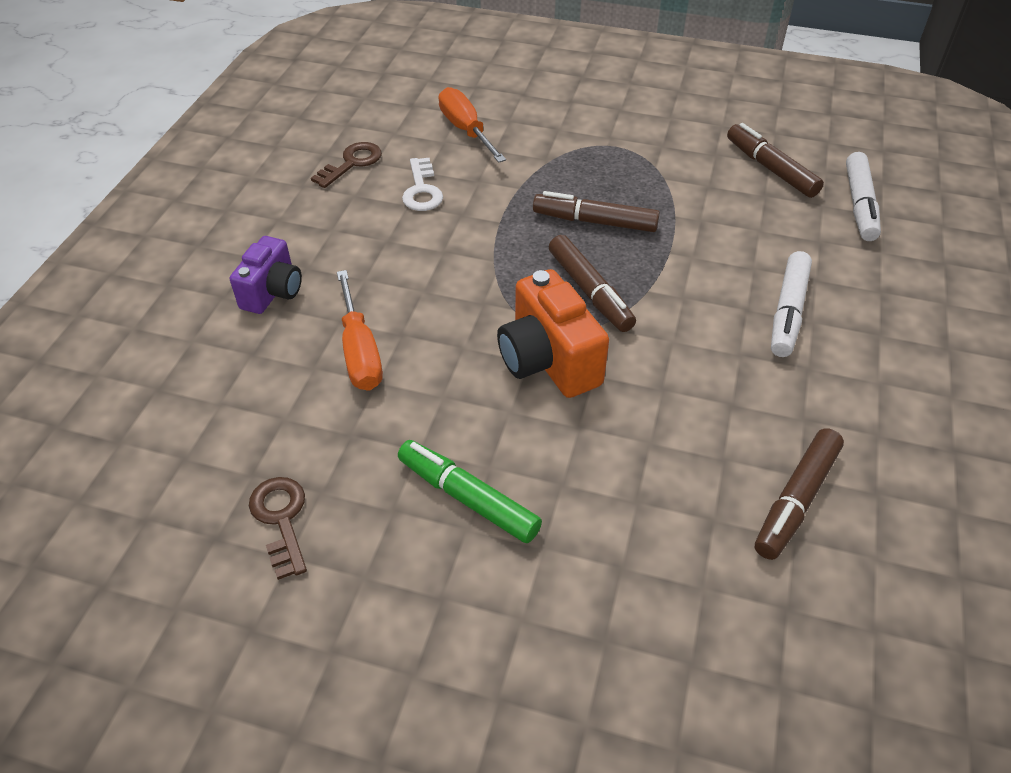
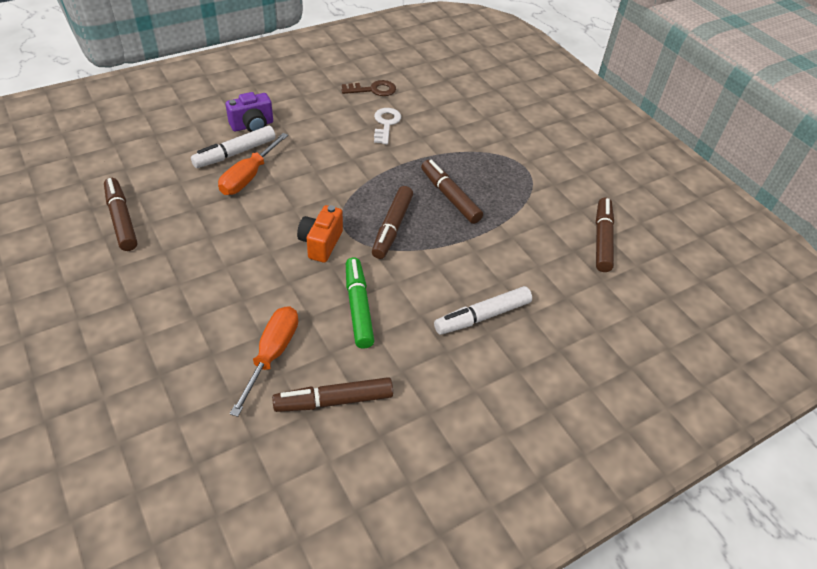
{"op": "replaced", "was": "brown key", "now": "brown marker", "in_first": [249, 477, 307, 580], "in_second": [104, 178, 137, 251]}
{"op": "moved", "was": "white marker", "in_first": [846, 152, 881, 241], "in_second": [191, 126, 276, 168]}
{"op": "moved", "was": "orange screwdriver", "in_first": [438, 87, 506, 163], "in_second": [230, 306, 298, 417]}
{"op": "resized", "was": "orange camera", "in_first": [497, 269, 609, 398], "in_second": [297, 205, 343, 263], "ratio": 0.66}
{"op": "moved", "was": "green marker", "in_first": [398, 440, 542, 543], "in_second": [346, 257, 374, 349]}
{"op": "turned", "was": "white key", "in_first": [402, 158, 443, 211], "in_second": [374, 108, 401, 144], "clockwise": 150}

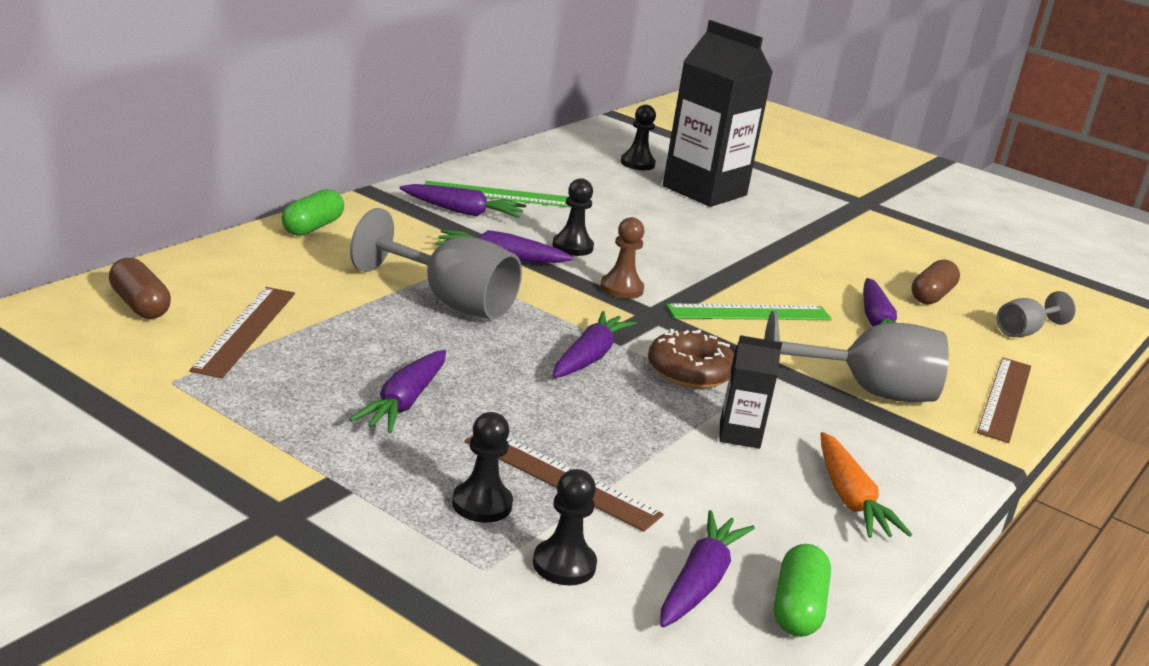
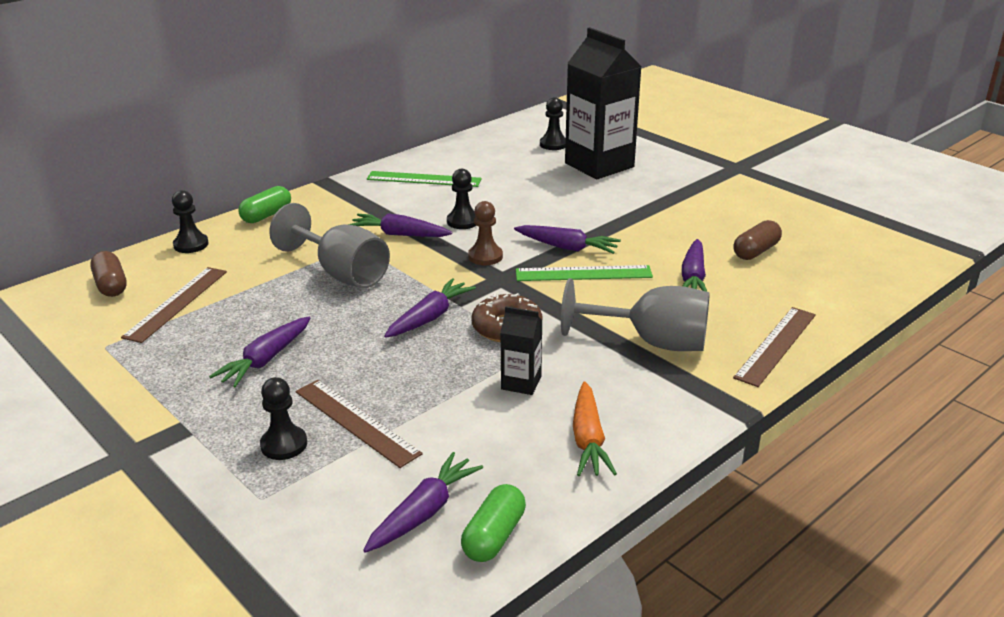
{"op": "moved", "was": "black pawn", "in_first": [533, 469, 597, 585], "in_second": [172, 190, 209, 253]}
{"op": "moved", "was": "purple carrot", "in_first": [400, 184, 526, 218], "in_second": [514, 225, 621, 254]}
{"op": "removed", "was": "grey goblet", "in_first": [997, 291, 1076, 337]}

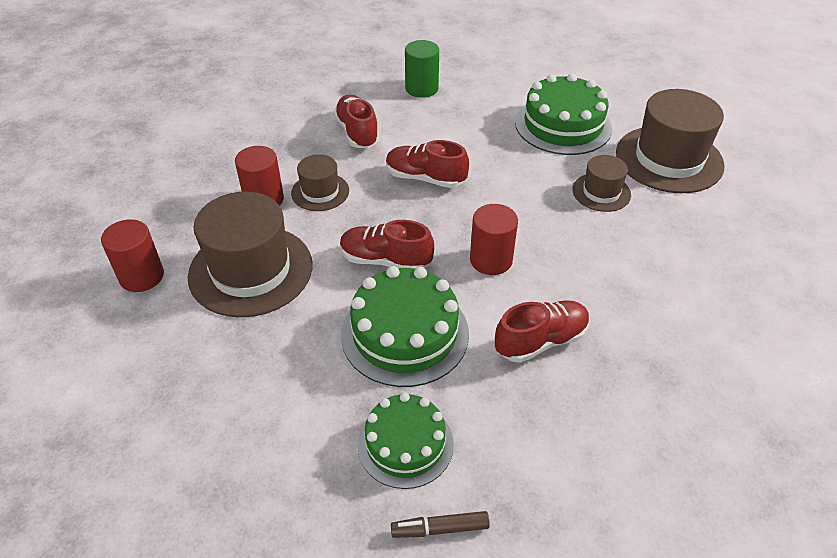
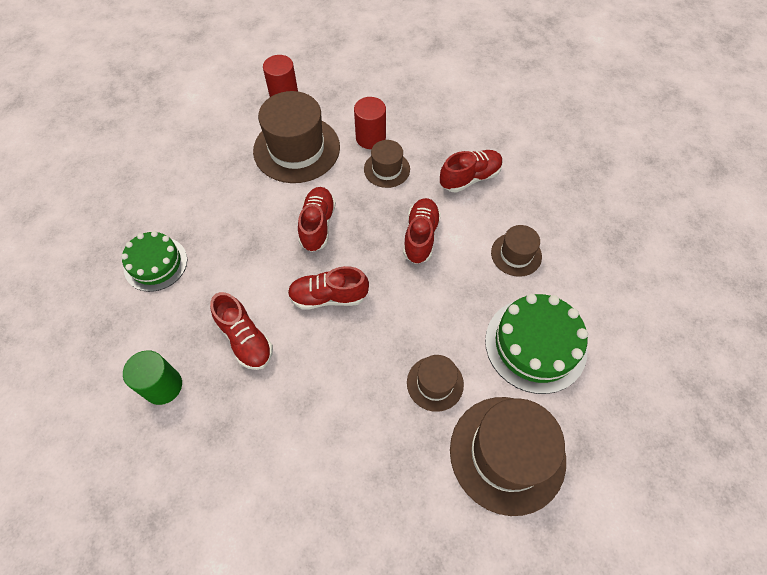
{"op": "moved", "was": "green cylinder", "in_first": [405, 40, 439, 98], "in_second": [123, 350, 182, 405]}
{"op": "replaced", "was": "red cylinder", "now": "red shoe", "in_first": [470, 204, 518, 275], "in_second": [288, 266, 369, 310]}
{"op": "added", "now": "brown hat", "in_second": [491, 225, 542, 277]}
{"op": "removed", "was": "green cake", "in_first": [341, 266, 469, 387]}
{"op": "removed", "was": "brown marker", "in_first": [391, 511, 490, 538]}

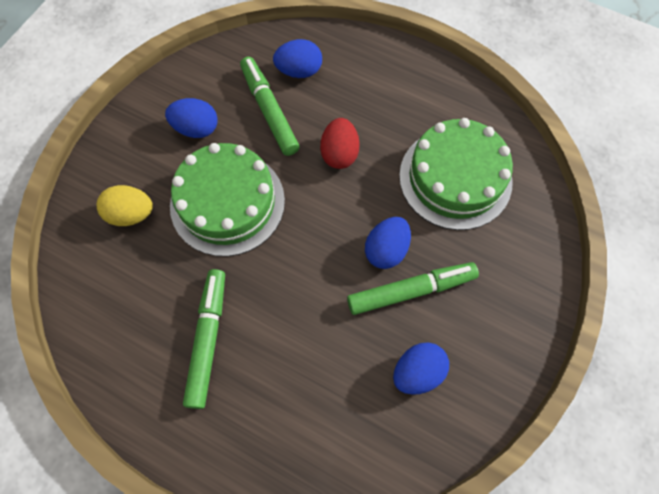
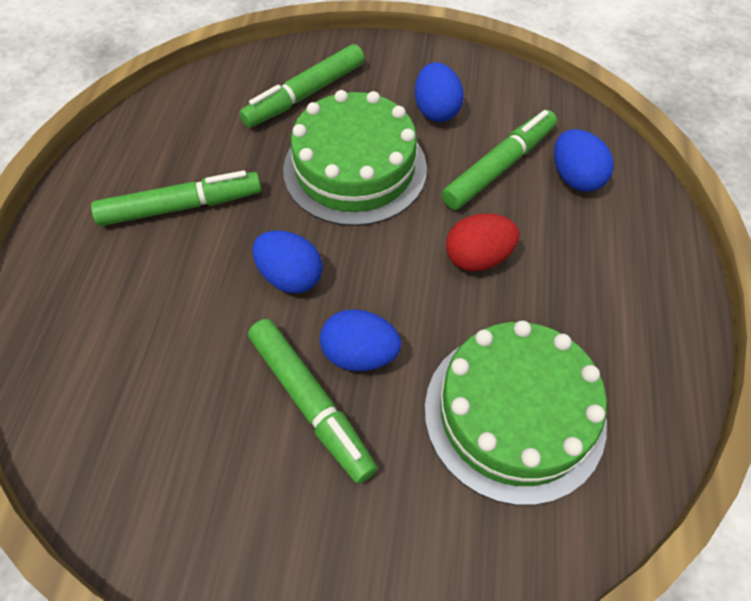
{"op": "replaced", "was": "yellow egg", "now": "green marker", "in_first": [97, 185, 153, 226], "in_second": [239, 44, 365, 128]}
{"op": "moved", "was": "blue egg", "in_first": [393, 342, 449, 395], "in_second": [252, 231, 323, 293]}

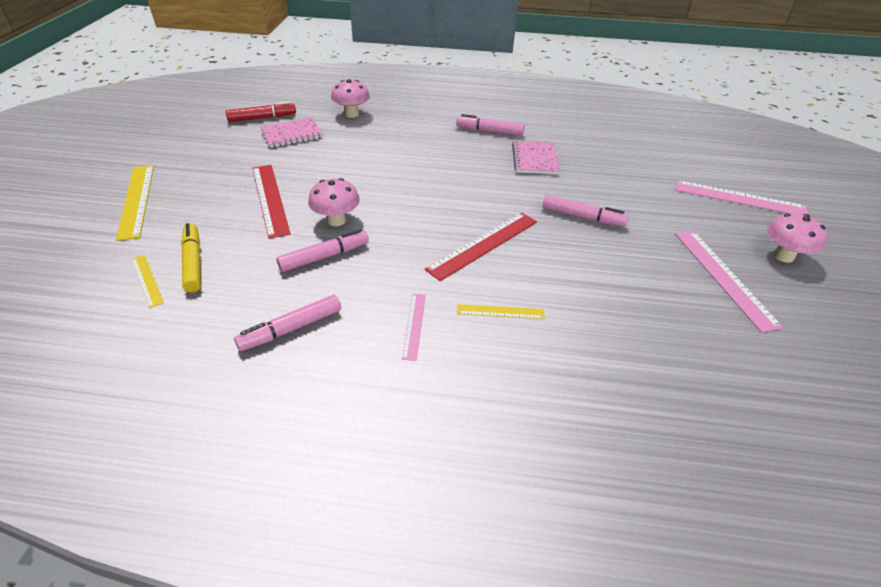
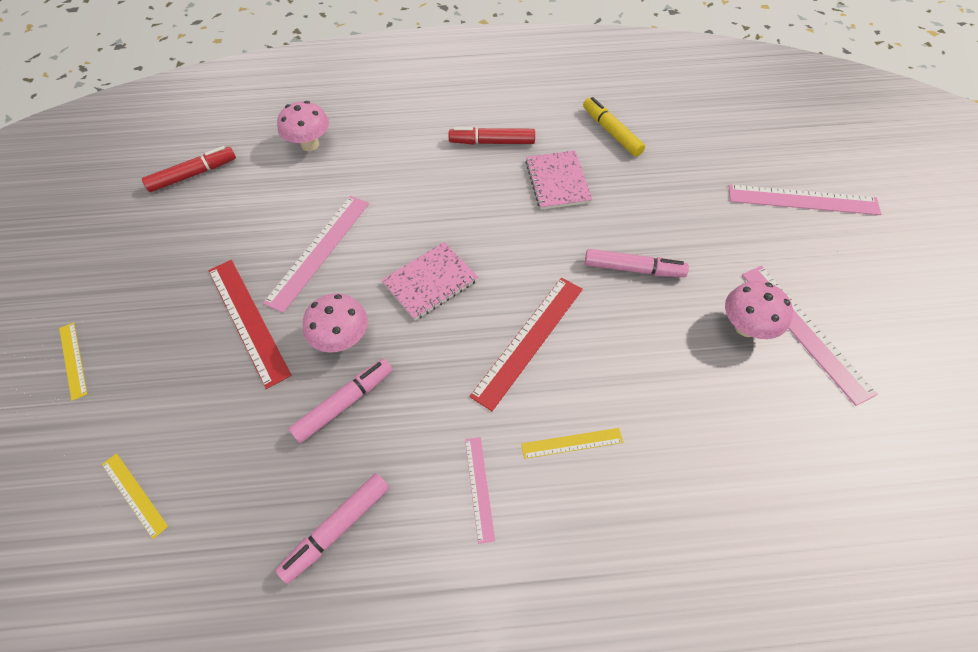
{"op": "resized", "was": "yellow ruler", "in_first": [116, 165, 154, 241], "in_second": [59, 322, 87, 401], "ratio": 0.54}
{"op": "added", "now": "pink ruler", "in_second": [263, 196, 369, 313]}
{"op": "moved", "was": "pink notebook", "in_first": [260, 117, 323, 148], "in_second": [382, 242, 478, 321]}
{"op": "recoloured", "was": "pink marker", "now": "red marker", "in_first": [456, 114, 525, 136], "in_second": [449, 127, 535, 145]}
{"op": "moved", "was": "yellow marker", "in_first": [181, 223, 201, 293], "in_second": [583, 97, 645, 157]}
{"op": "moved", "was": "pink mushroom", "in_first": [767, 213, 828, 263], "in_second": [725, 281, 793, 339]}

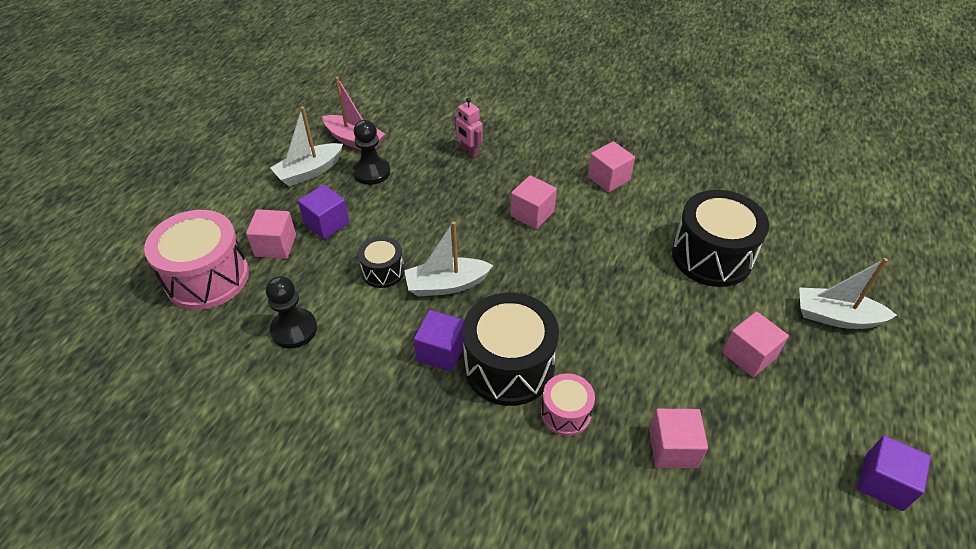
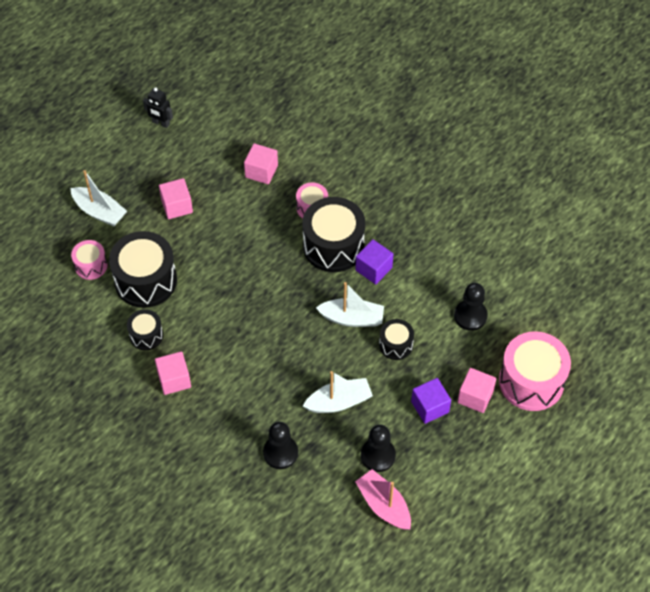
{"op": "added", "now": "pink drum", "in_second": [71, 240, 108, 280]}
{"op": "added", "now": "black drum", "in_second": [127, 309, 163, 350]}
{"op": "replaced", "was": "purple cube", "now": "black robot", "in_first": [857, 436, 931, 511], "in_second": [143, 87, 173, 128]}
{"op": "replaced", "was": "pink robot", "now": "black pawn", "in_first": [454, 97, 483, 158], "in_second": [263, 422, 298, 469]}
{"op": "moved", "was": "white boat", "in_first": [270, 107, 343, 186], "in_second": [303, 371, 373, 413]}
{"op": "removed", "was": "pink cube", "in_first": [510, 175, 557, 229]}

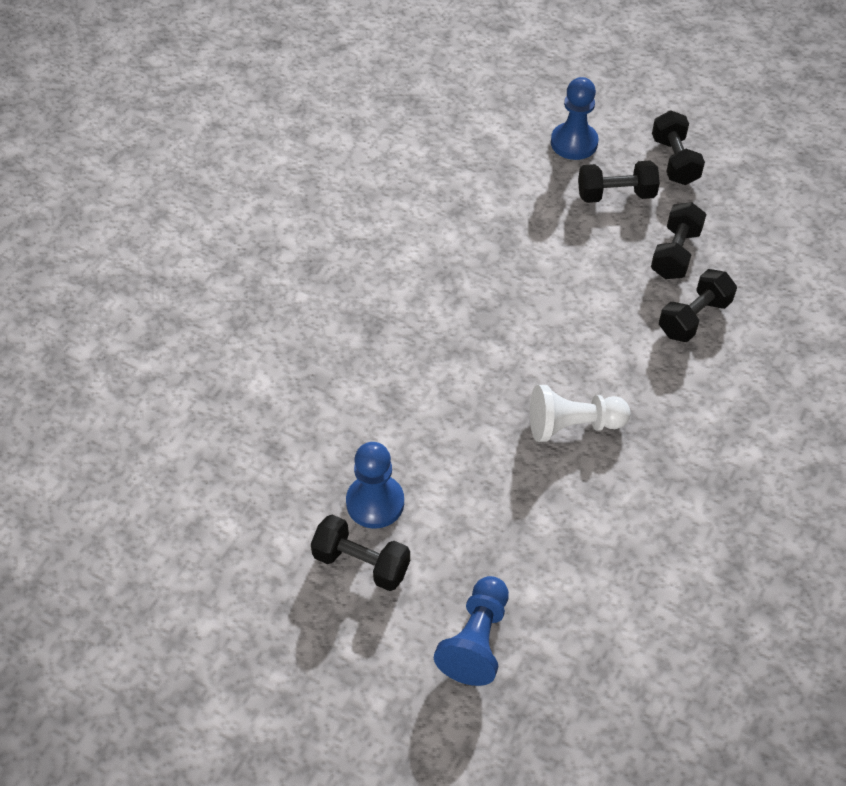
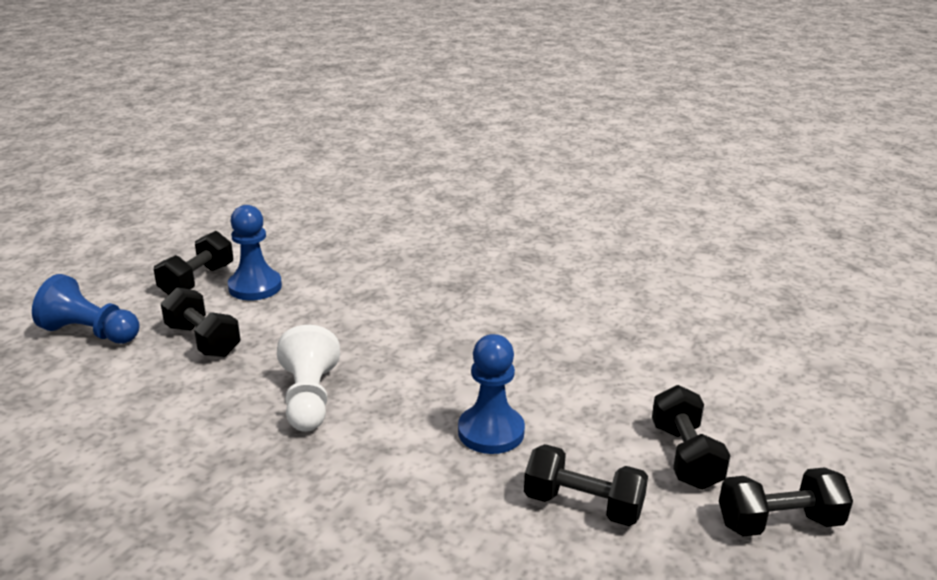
{"op": "moved", "was": "black dumbbell", "in_first": [659, 269, 737, 342], "in_second": [161, 288, 241, 357]}
{"op": "moved", "was": "blue pawn", "in_first": [551, 77, 599, 160], "in_second": [458, 334, 525, 454]}

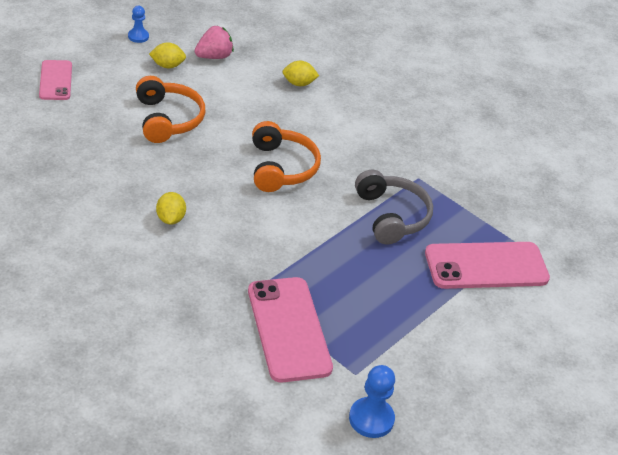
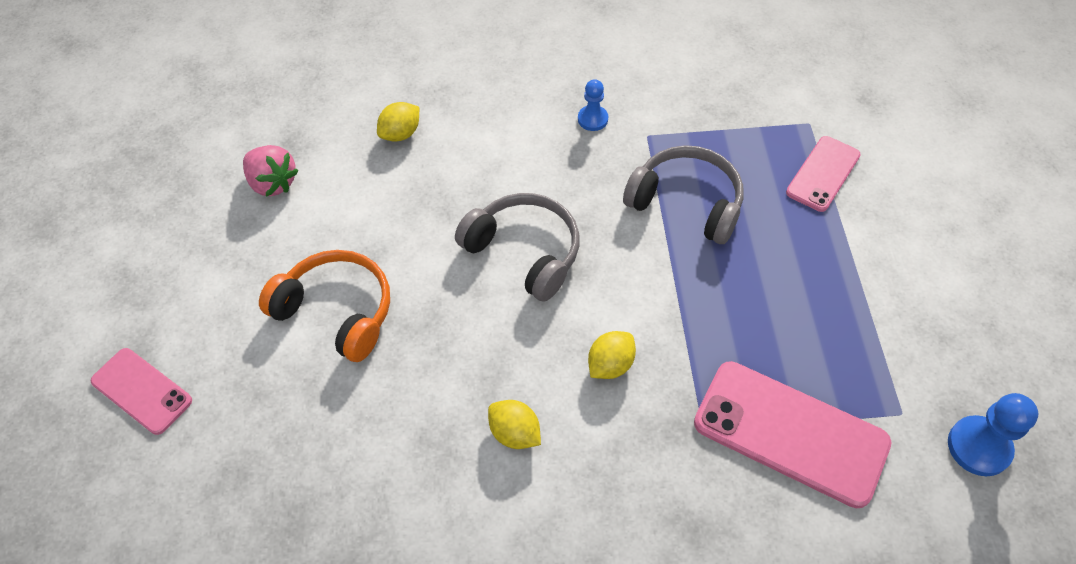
{"op": "turned", "was": "pink strawberry", "in_first": [194, 26, 234, 59], "in_second": [243, 145, 298, 196], "clockwise": 120}
{"op": "recoloured", "was": "orange headphones", "now": "grey headphones", "in_first": [252, 121, 321, 192], "in_second": [455, 193, 579, 302]}
{"op": "moved", "was": "blue pawn", "in_first": [128, 6, 149, 43], "in_second": [578, 79, 608, 131]}
{"op": "moved", "was": "yellow lemon", "in_first": [149, 43, 186, 68], "in_second": [588, 331, 636, 379]}
{"op": "resized", "was": "pink phone", "in_first": [425, 242, 550, 289], "in_second": [786, 136, 861, 212], "ratio": 0.59}

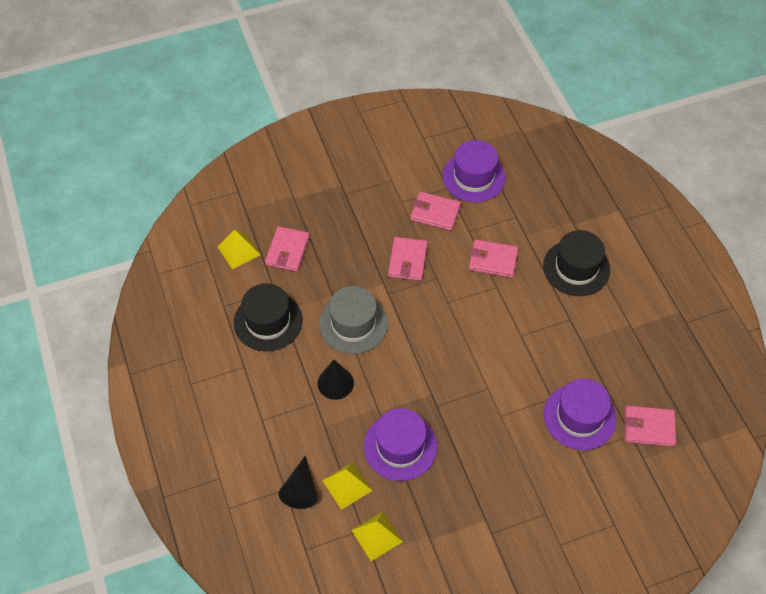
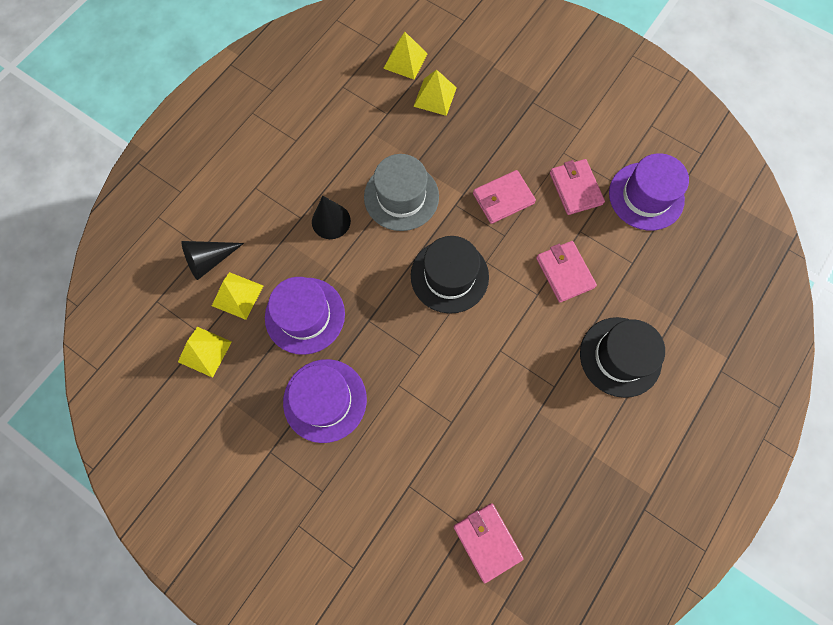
{"op": "moved", "was": "purple hat", "in_first": [544, 379, 617, 450], "in_second": [283, 359, 367, 443]}
{"op": "moved", "was": "black hat", "in_first": [234, 283, 303, 351], "in_second": [411, 236, 489, 314]}
{"op": "replaced", "was": "pink wallet", "now": "yellow pyramid", "in_first": [265, 226, 310, 272], "in_second": [413, 69, 457, 116]}

